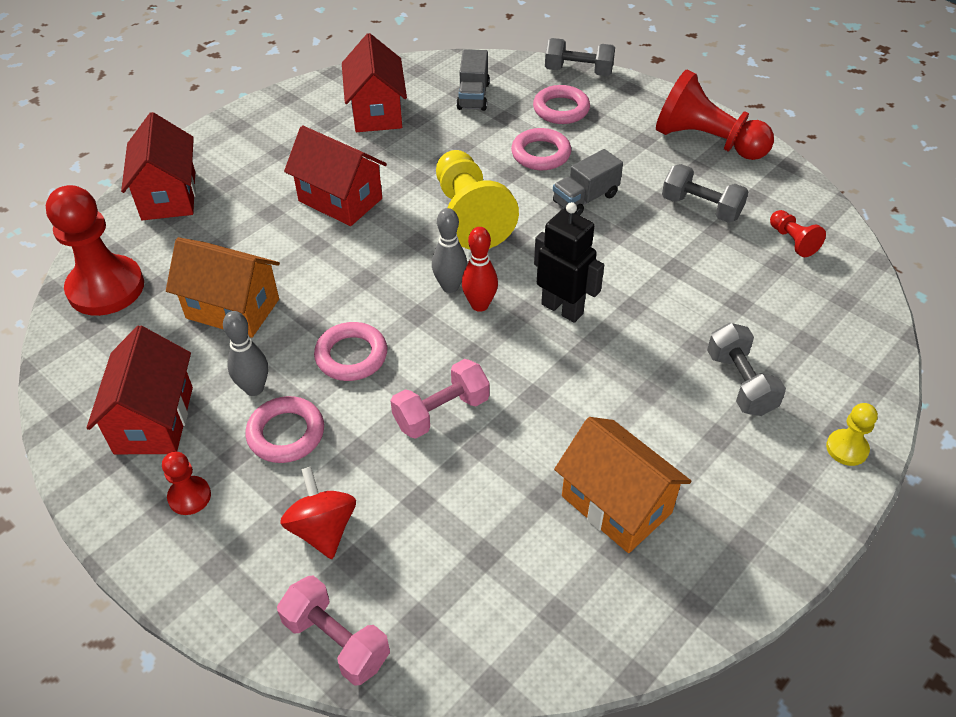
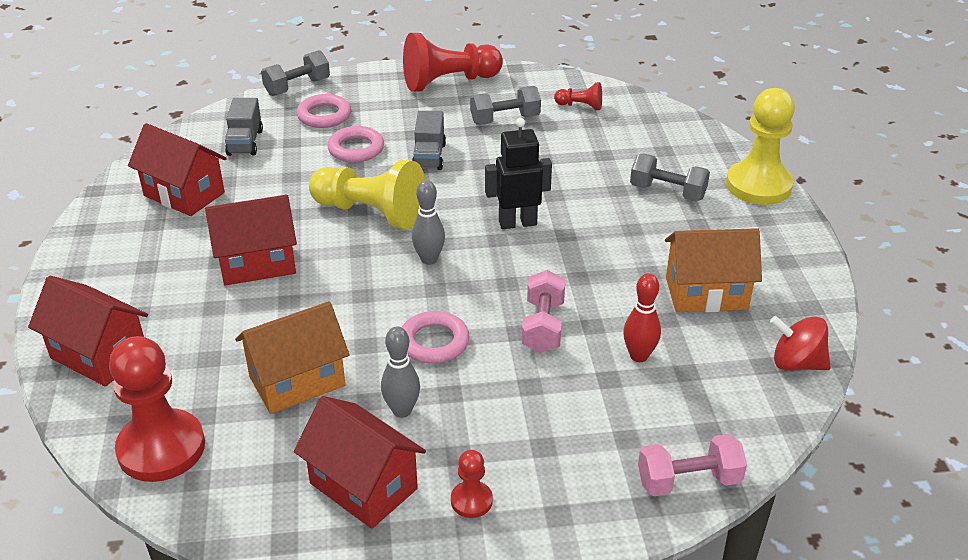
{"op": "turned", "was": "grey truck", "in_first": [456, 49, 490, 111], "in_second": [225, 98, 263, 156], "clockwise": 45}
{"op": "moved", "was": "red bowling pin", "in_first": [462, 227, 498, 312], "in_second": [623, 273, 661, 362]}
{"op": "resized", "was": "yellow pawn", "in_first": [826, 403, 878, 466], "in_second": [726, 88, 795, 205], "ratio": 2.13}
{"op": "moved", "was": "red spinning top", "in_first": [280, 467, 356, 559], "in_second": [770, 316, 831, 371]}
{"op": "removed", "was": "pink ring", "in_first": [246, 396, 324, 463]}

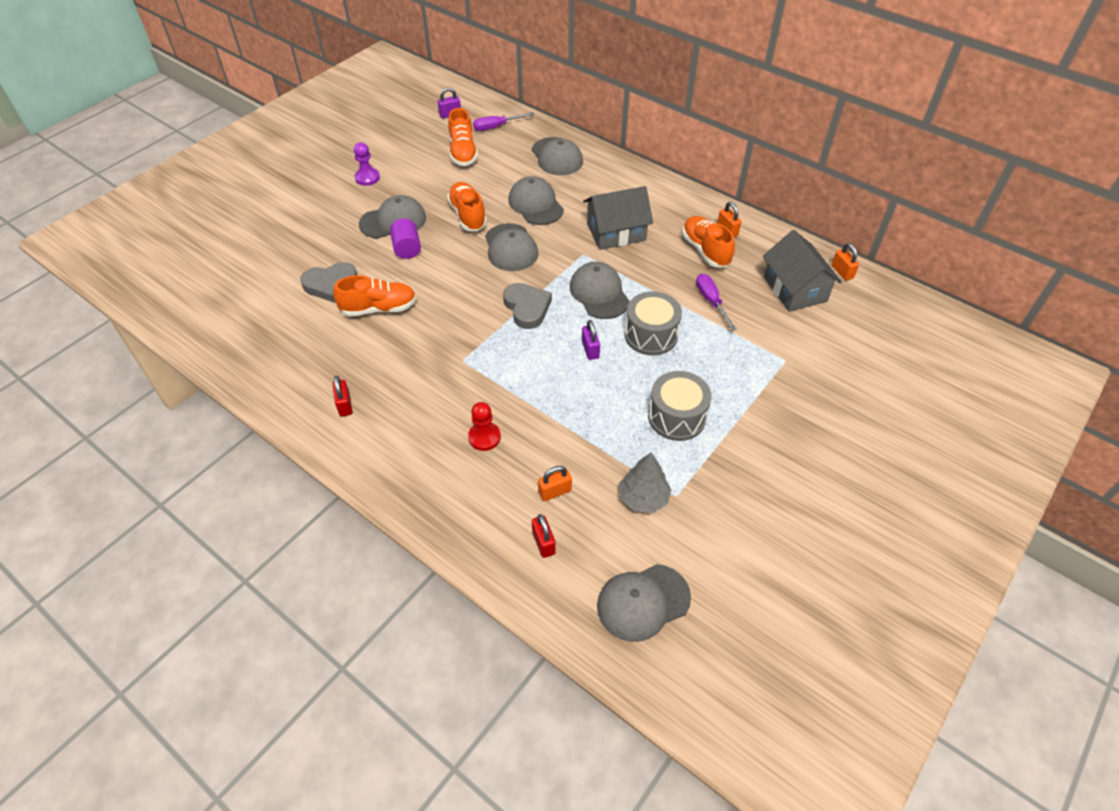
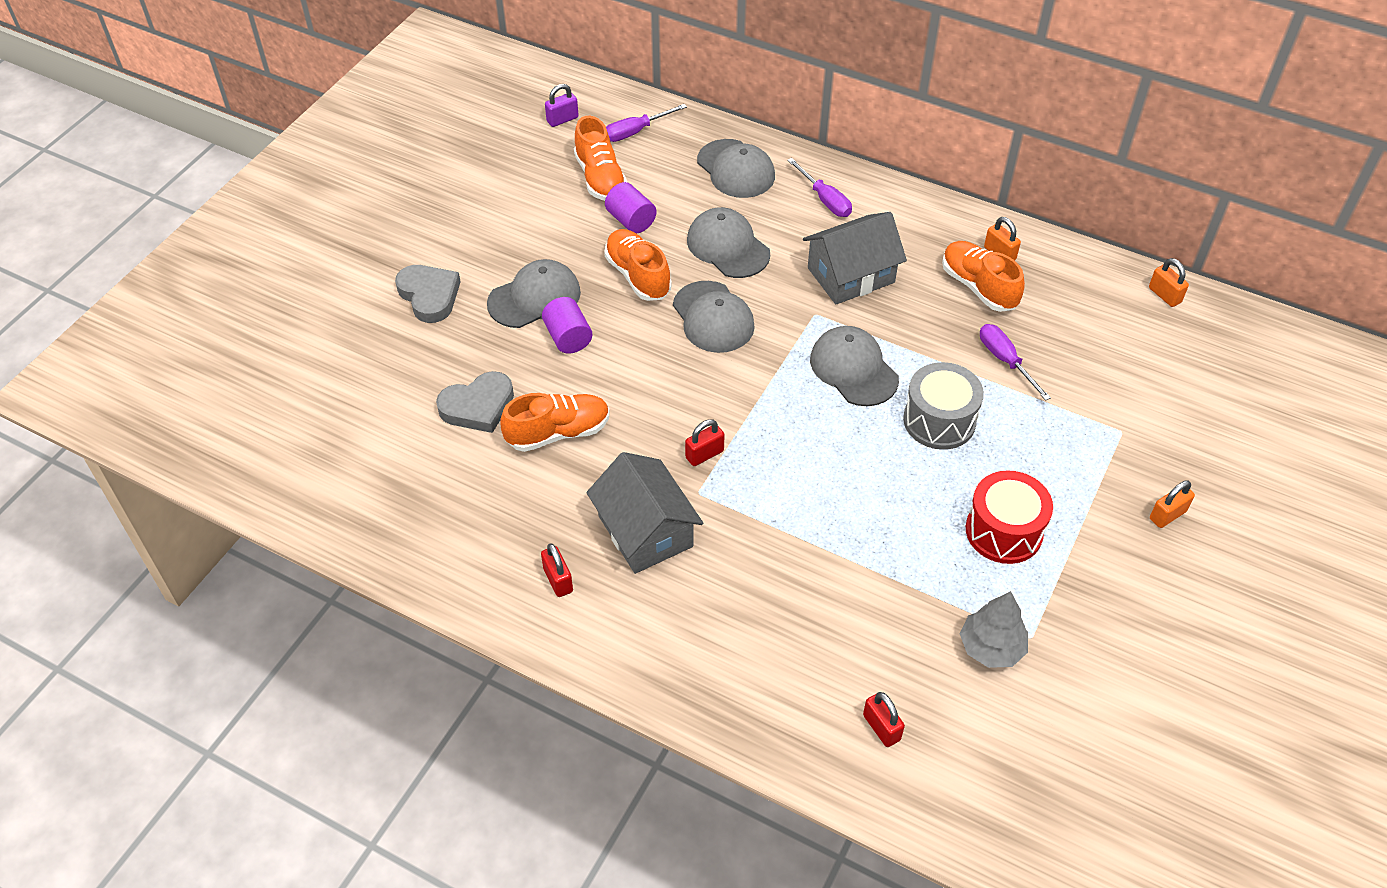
{"op": "moved", "was": "grey heart", "in_first": [503, 283, 552, 329], "in_second": [395, 265, 461, 323]}
{"op": "moved", "was": "grey house", "in_first": [763, 230, 842, 312], "in_second": [586, 452, 703, 574]}
{"op": "added", "now": "purple cylinder", "in_second": [605, 182, 657, 233]}
{"op": "added", "now": "red padlock", "in_second": [685, 419, 725, 466]}
{"op": "added", "now": "purple screwdriver", "in_second": [787, 158, 852, 217]}
{"op": "recoloured", "was": "grey drum", "now": "red drum", "in_first": [648, 371, 712, 441], "in_second": [966, 470, 1053, 564]}
{"op": "moved", "was": "orange padlock", "in_first": [538, 466, 572, 501], "in_second": [1150, 480, 1195, 528]}
{"op": "removed", "was": "purple pawn", "in_first": [354, 142, 380, 186]}
{"op": "removed", "was": "red pawn", "in_first": [468, 402, 501, 451]}
{"op": "removed", "was": "purple padlock", "in_first": [582, 320, 600, 360]}
{"op": "removed", "was": "grey cap", "in_first": [597, 564, 691, 642]}

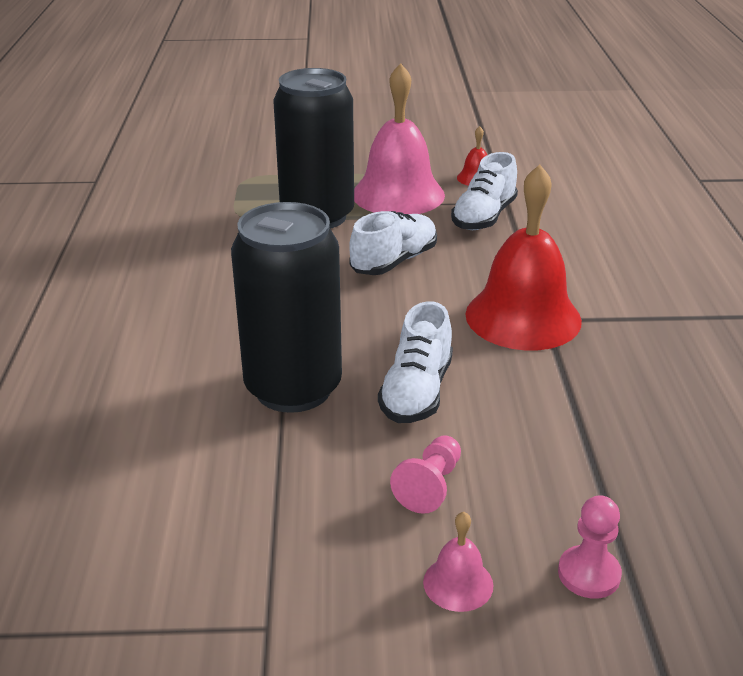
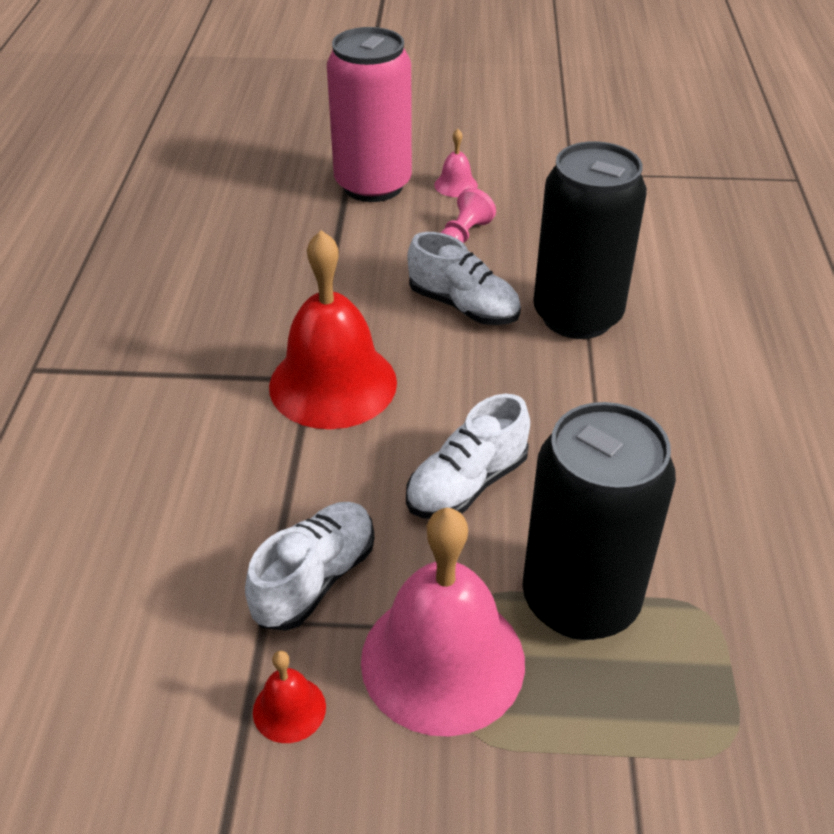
{"op": "replaced", "was": "pink pawn", "now": "pink can", "in_first": [558, 495, 622, 599], "in_second": [327, 27, 412, 202]}
{"op": "turned", "was": "white shoe", "in_first": [378, 301, 453, 423], "in_second": [407, 232, 521, 325], "clockwise": 105}

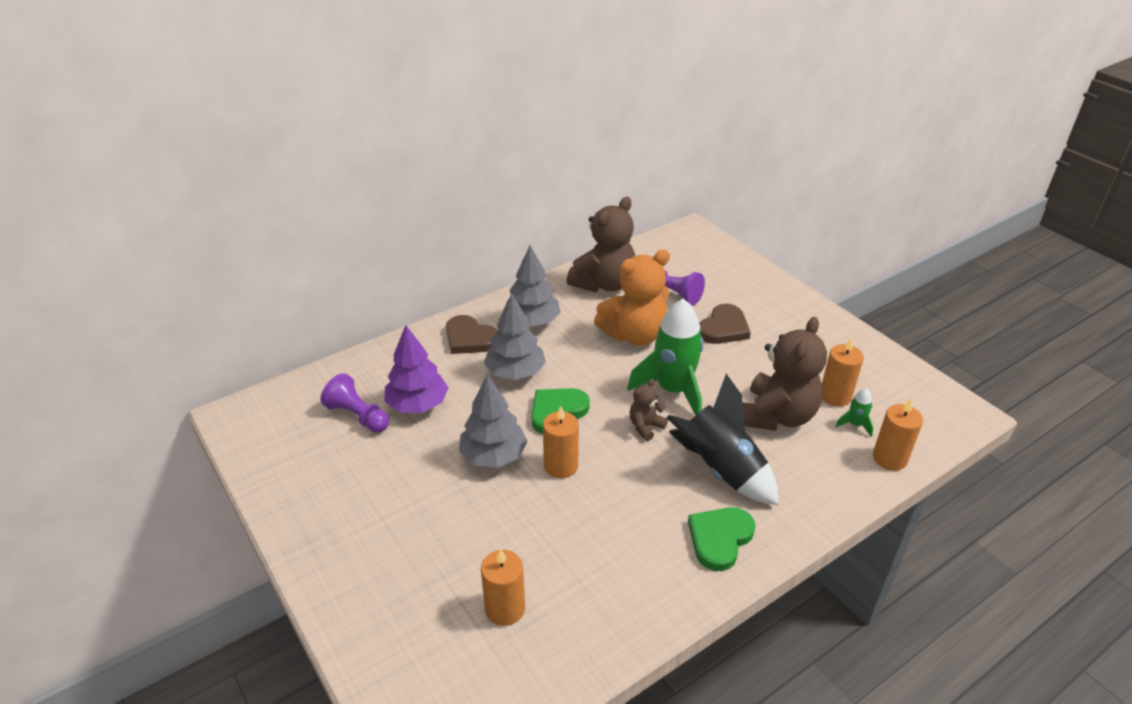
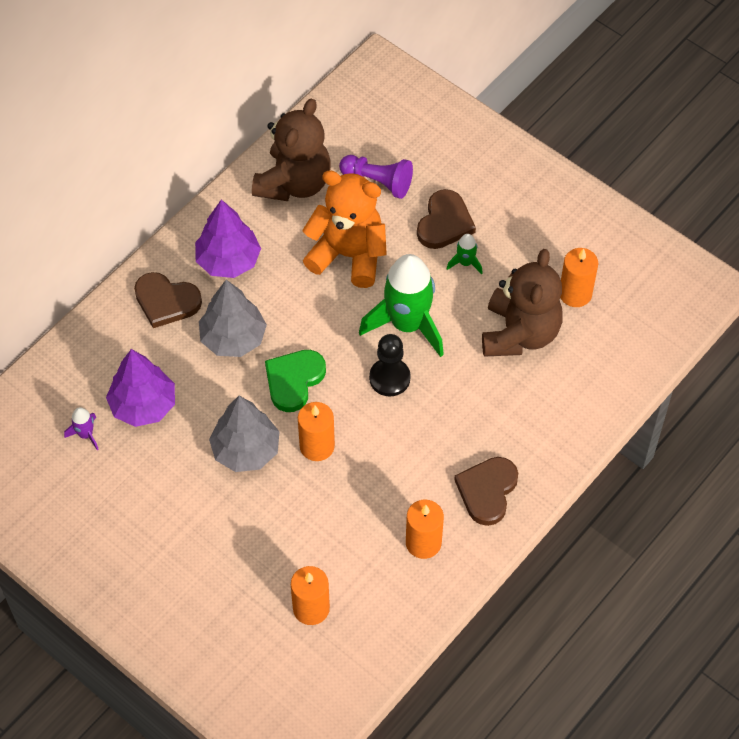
{"op": "replaced", "was": "purple pawn", "now": "purple rocket", "in_first": [321, 373, 389, 433], "in_second": [64, 407, 99, 450]}
{"op": "recoloured", "was": "grey tree", "now": "purple tree", "in_first": [505, 245, 560, 327], "in_second": [195, 200, 261, 278]}
{"op": "turned", "was": "orange teddy bear", "in_first": [594, 250, 670, 346], "in_second": [302, 170, 387, 288], "clockwise": -120}
{"op": "replaced", "was": "brown teddy bear", "now": "black pawn", "in_first": [630, 379, 668, 441], "in_second": [369, 334, 411, 397]}
{"op": "moved", "was": "orange candle", "in_first": [873, 399, 923, 471], "in_second": [406, 500, 444, 559]}
{"op": "moved", "was": "green rocket", "in_first": [836, 388, 873, 437], "in_second": [447, 234, 483, 274]}
{"op": "recoloured", "was": "green heart", "now": "brown heart", "in_first": [688, 507, 756, 571], "in_second": [454, 457, 518, 526]}
{"op": "removed", "was": "black rocket", "in_first": [667, 374, 778, 505]}

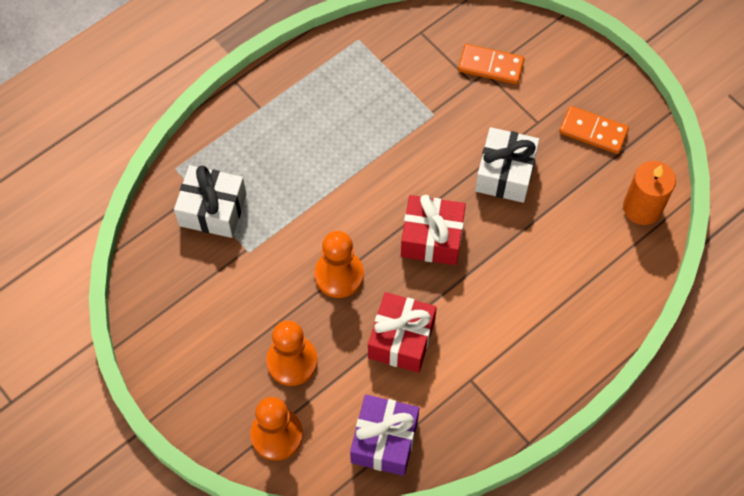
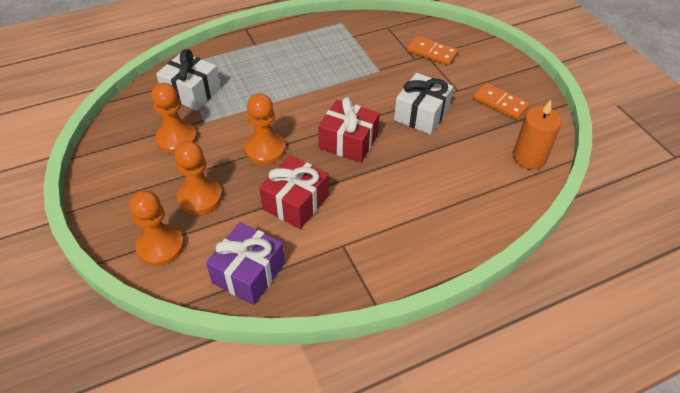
{"op": "added", "now": "orange pawn", "in_second": [151, 83, 197, 154]}

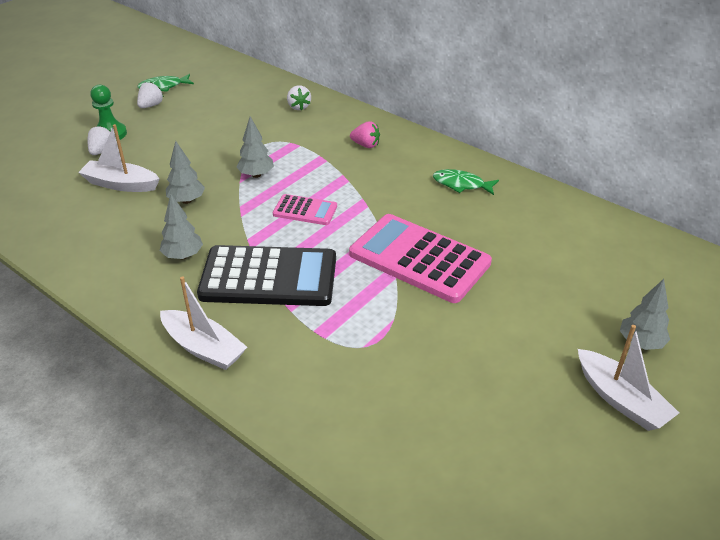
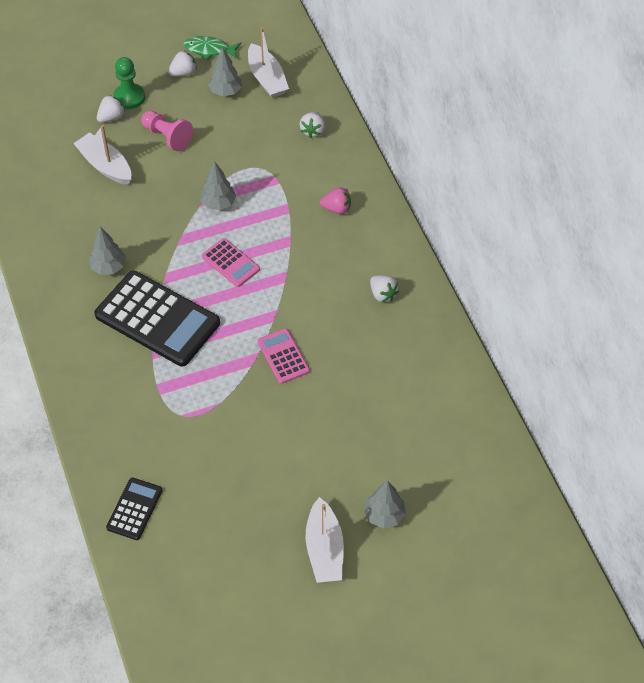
{"op": "added", "now": "black calculator", "in_second": [106, 477, 163, 540]}
{"op": "added", "now": "pink pawn", "in_second": [141, 111, 193, 151]}
{"op": "moved", "was": "grey tree", "in_first": [166, 141, 205, 204], "in_second": [208, 47, 242, 96]}
{"op": "moved", "was": "white boat", "in_first": [160, 276, 247, 370], "in_second": [248, 27, 289, 98]}
{"op": "resized", "was": "pink calculator", "in_first": [349, 214, 492, 303], "in_second": [258, 328, 310, 384], "ratio": 0.5}
{"op": "turned", "was": "pink strawberry", "in_first": [350, 121, 380, 148], "in_second": [320, 187, 351, 214], "clockwise": -45}
{"op": "replaced", "was": "green fish", "now": "white strawberry", "in_first": [433, 169, 499, 195], "in_second": [370, 275, 399, 302]}

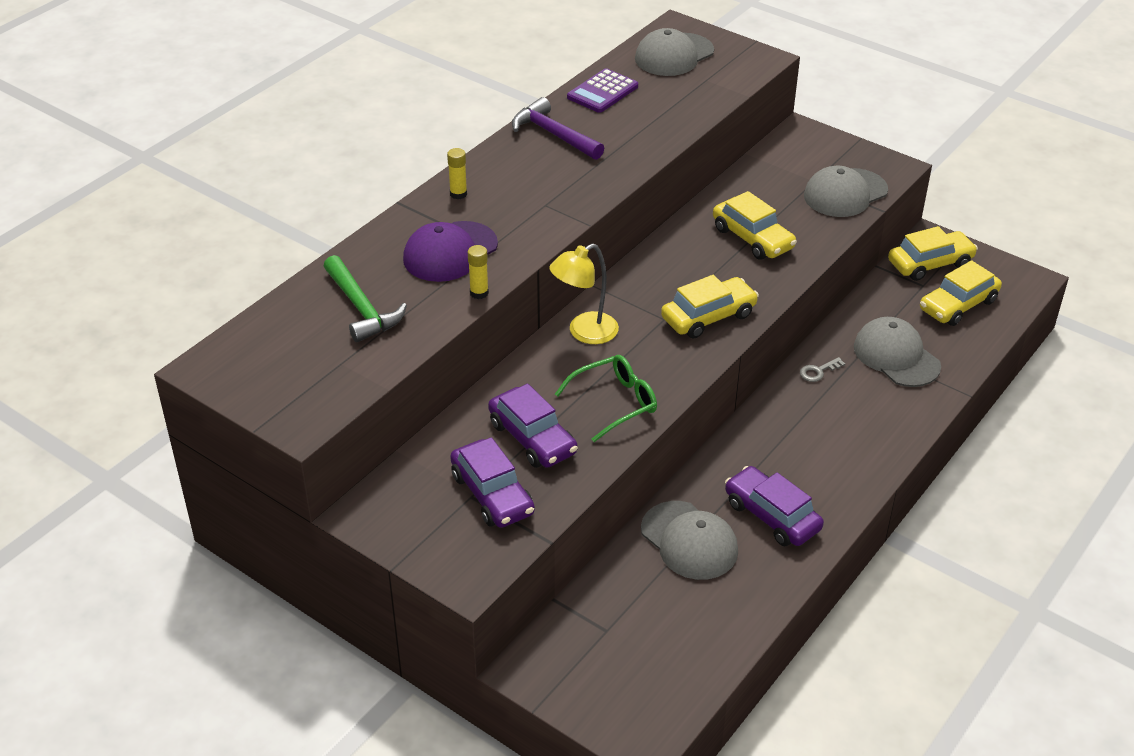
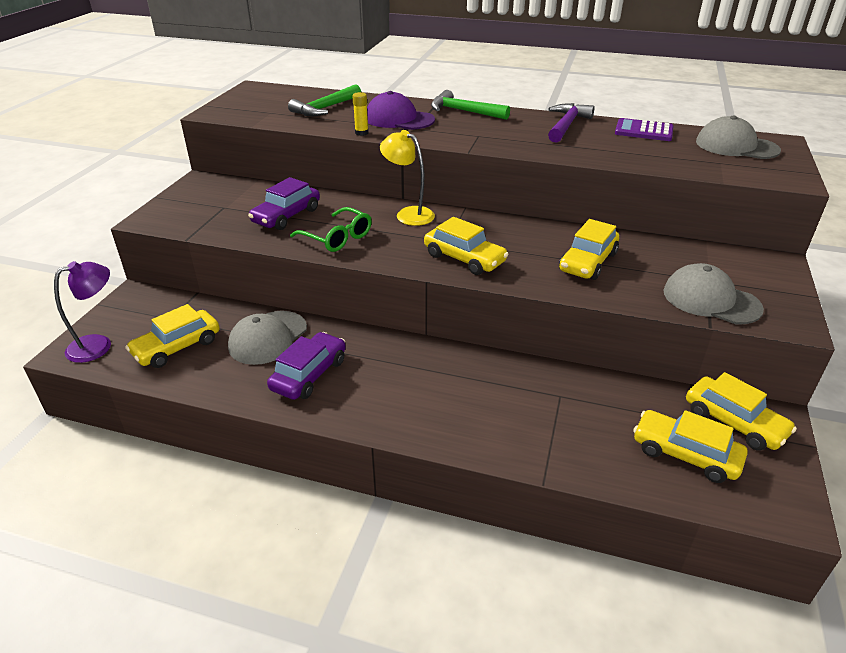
{"op": "added", "now": "purple lamp", "in_second": [54, 261, 111, 363]}
{"op": "added", "now": "yellow car", "in_second": [126, 304, 220, 368]}
{"op": "replaced", "was": "yellow glue stick", "now": "green hammer", "in_first": [447, 148, 467, 199], "in_second": [431, 90, 510, 120]}
{"op": "removed", "was": "purple car", "in_first": [450, 437, 535, 528]}
{"op": "removed", "was": "grey key", "in_first": [800, 357, 845, 382]}
{"op": "removed", "was": "grey cap", "in_first": [854, 317, 941, 387]}

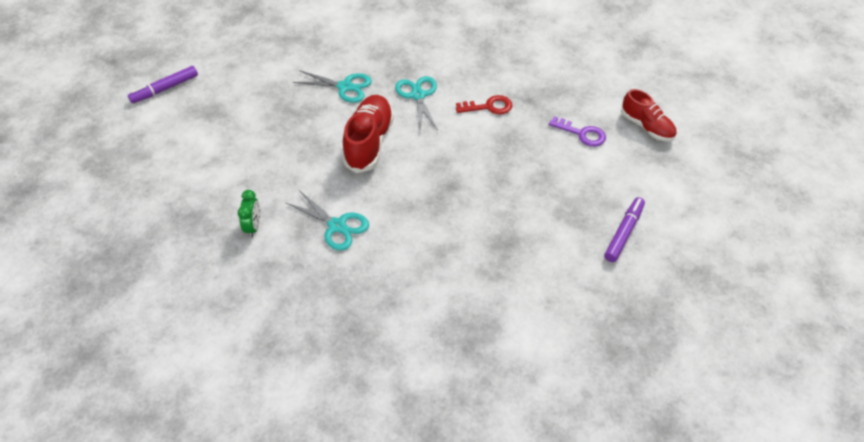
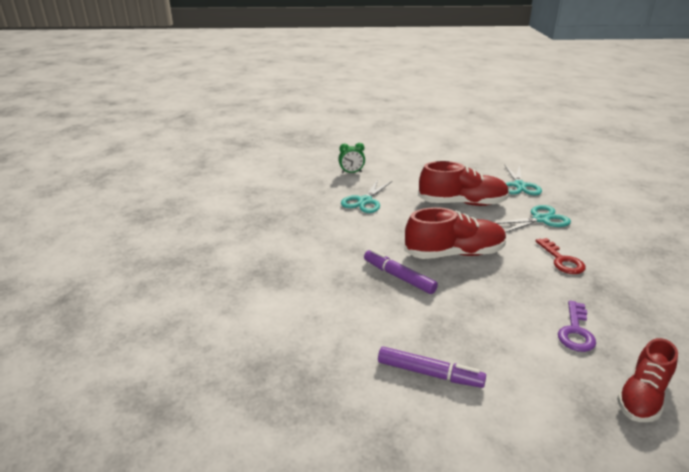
{"op": "moved", "was": "purple marker", "in_first": [128, 66, 198, 103], "in_second": [364, 249, 438, 294]}
{"op": "added", "now": "red shoe", "in_second": [404, 207, 506, 259]}

